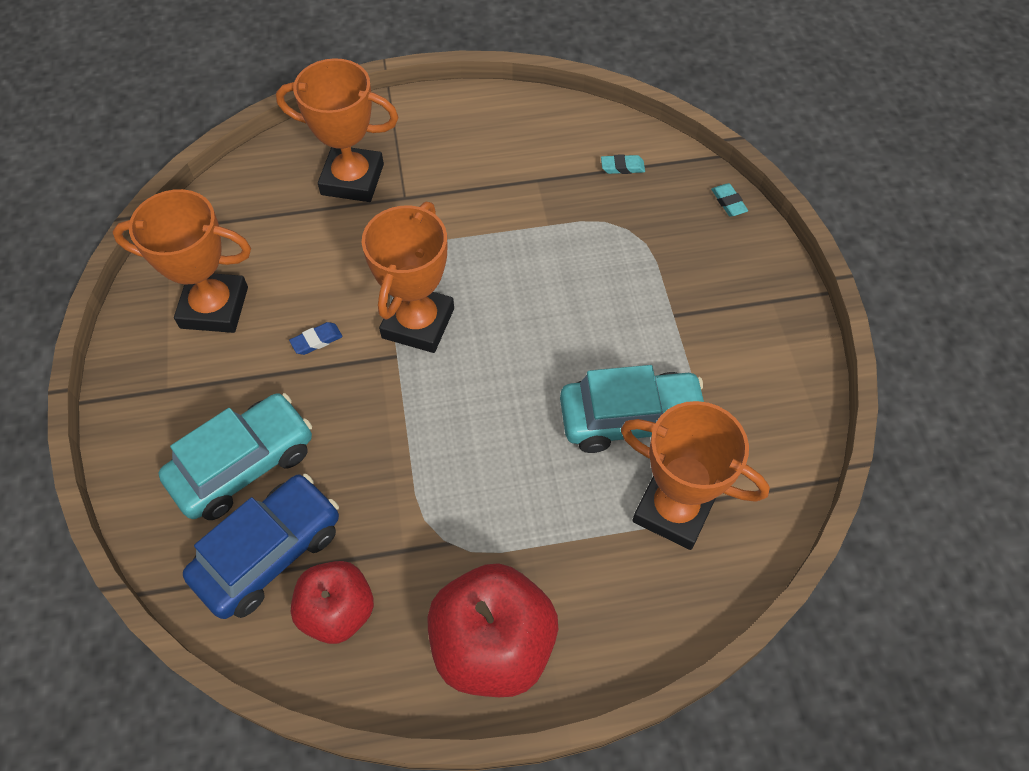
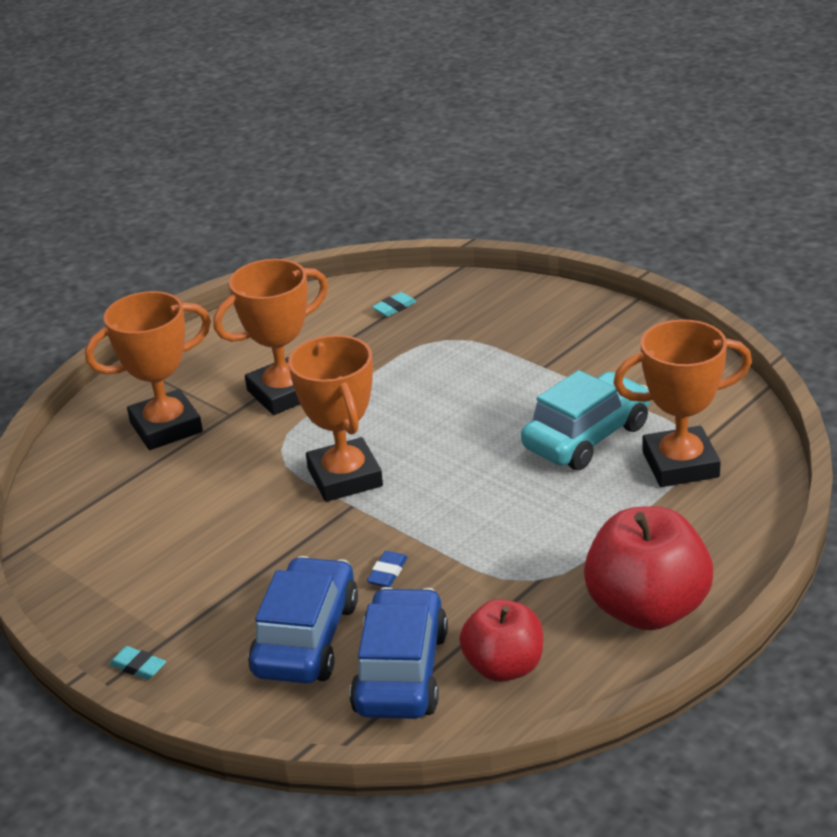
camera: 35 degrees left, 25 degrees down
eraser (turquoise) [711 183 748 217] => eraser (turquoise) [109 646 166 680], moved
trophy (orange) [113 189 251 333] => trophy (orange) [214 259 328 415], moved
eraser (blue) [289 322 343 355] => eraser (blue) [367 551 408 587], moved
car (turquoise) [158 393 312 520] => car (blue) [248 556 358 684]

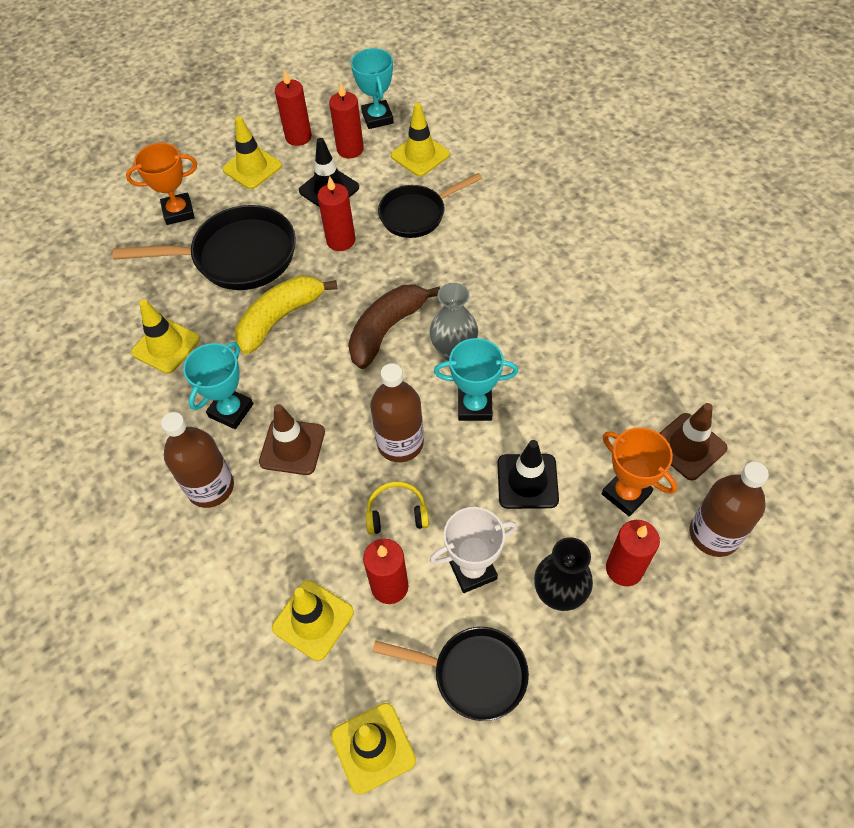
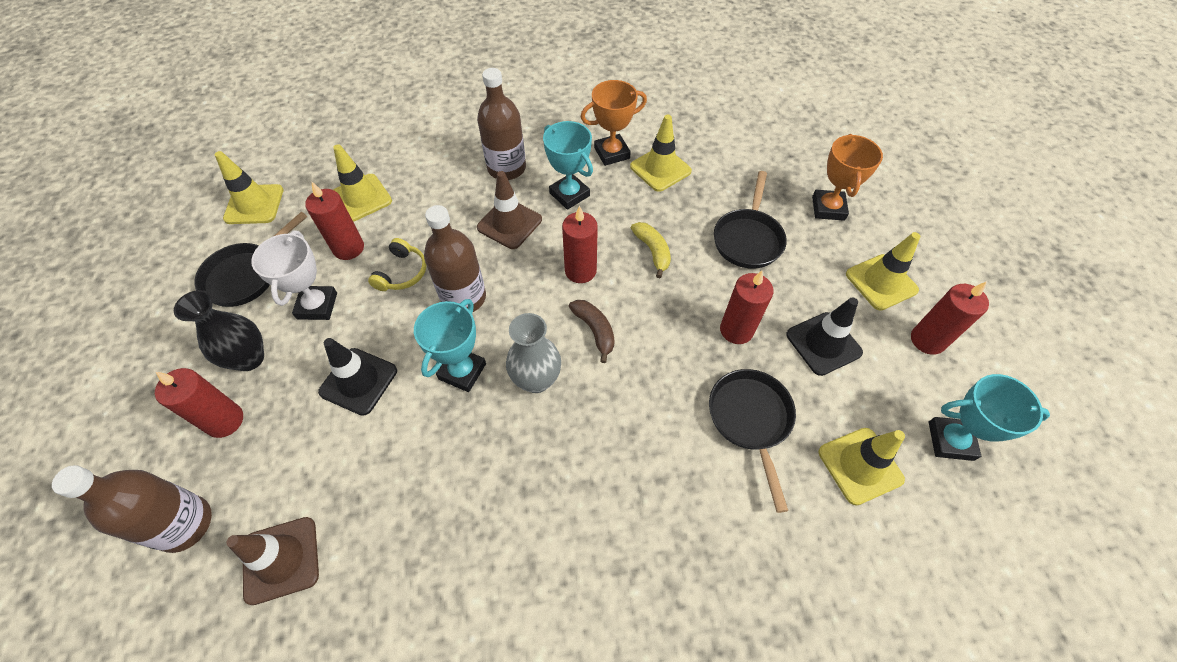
camera: 110 degrees right, 0 degrees up
candle (red) [329 82 364 158] => candle (red) [562 206 598 283], moved
pan (black) [113 205 296 290] => pan (black) [714 171 787 269], x0.65
banana (yellow) [235 275 337 354] => banana (yellow) [631 222 671 278], x0.58
banana (brown) [348 285 440 369] => banana (brown) [569 300 615 363], x0.58
trophy (orange) [602 427 677 517] => trophy (orange) [580 80 647 166], moved

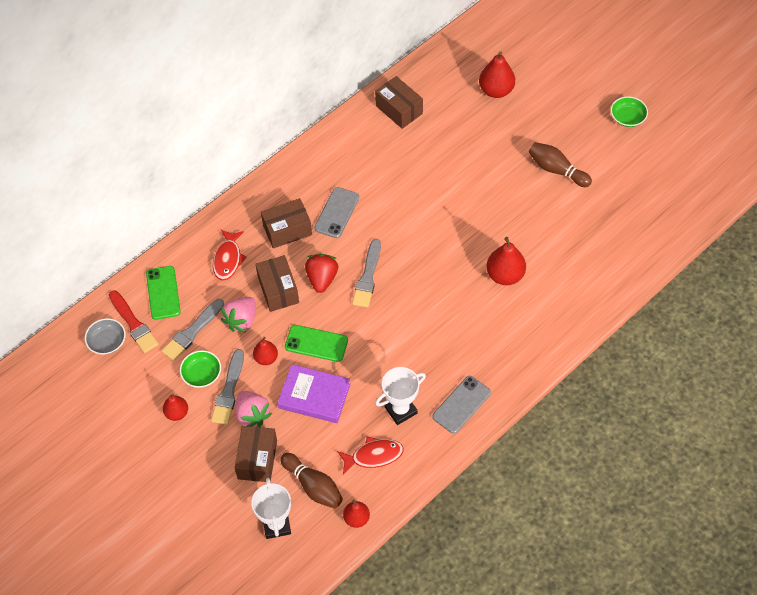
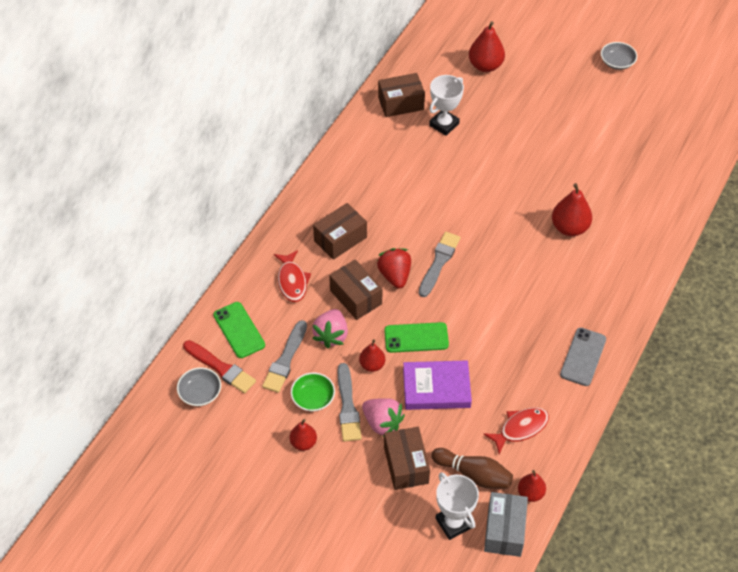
camera: 20 degrees left, 5 degrees down
box (brown) [375 76 423 129] => box (brown) [378 73 425 117], 45 degrees counterclockwise
bowl (green) [611 96 648 127] => bowl (grey) [601 42 637 70]
bowling pin (brown) [529 142 592 187] => nothing
phone (grey) [314 187 359 238] => nothing
brush (grey) [352 239 381 307] => brush (grey) [419 232 461 297], 150 degrees counterclockwise
trophy (white) [375 367 426 425] => trophy (white) [429 75 464 136], moved
nothing => box (grey) [484 492 528 557]

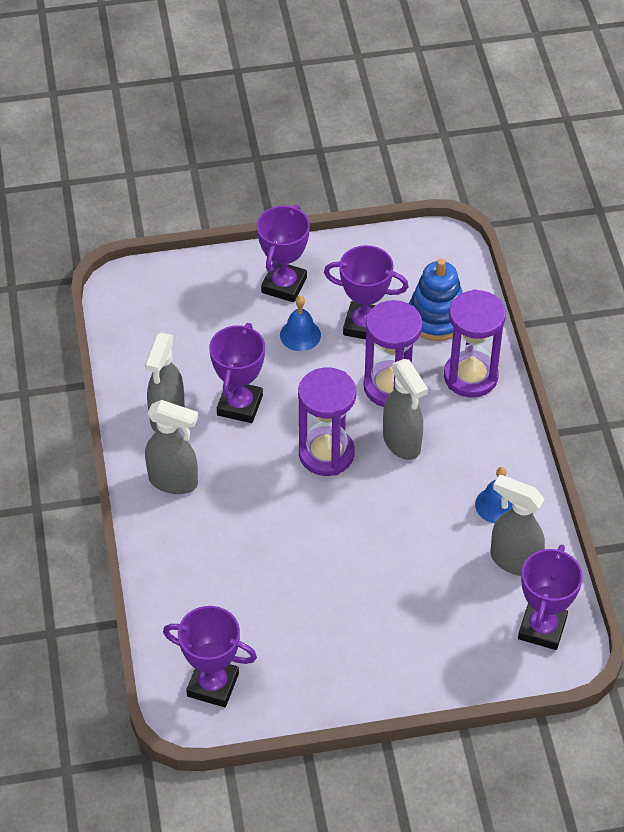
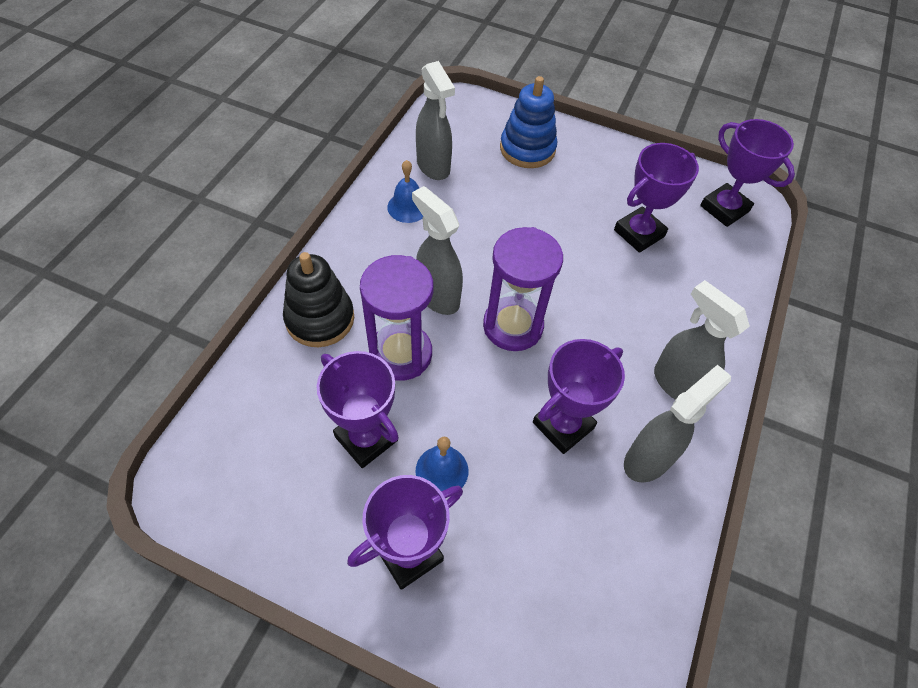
camera: 150 degrees left, 5 degrees up
stacking toy (blue) [409 259 463 341] => stacking toy (blue) [500 76 557 168], moved
hourglass (purple) [444 289 506 398] => stacking toy (black) [283 252 354 347]
spray bottle (grey) [383 359 428 460] => spray bottle (grey) [412 186 463 315], 45 degrees counterclockwise
trophy (purple) [518 545 583 650] => trophy (purple) [614 143 699 253], moved

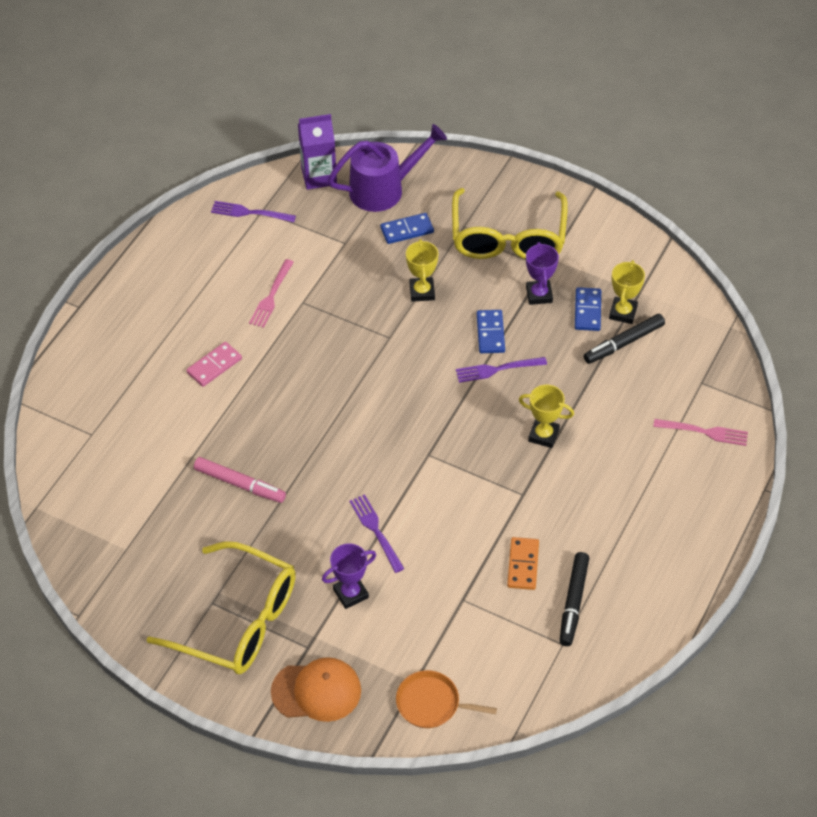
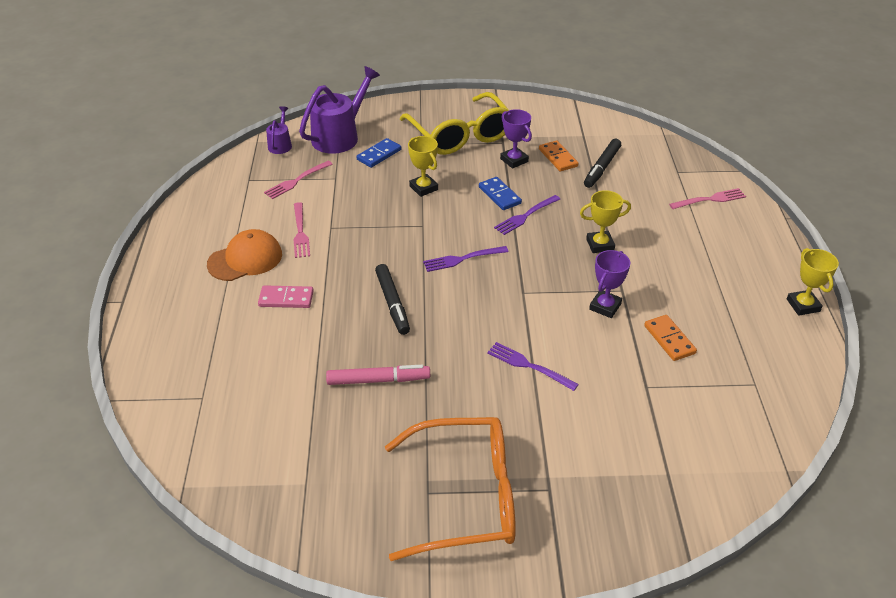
camera: 30 degrees left, 10 degrees down
carton (purple) [298 114 337 190] => watering can (purple) [266 106 292 154]
fork (purple) [211 201 296 222] => fork (purple) [423 246 509 272], moved
trophy (yellow) [609 260 645 324] => trophy (yellow) [787 248 839 316], moved
domino (blue) [575 287 601 331] => domino (orange) [539 141 579 171]
domino (pink) [186 342 242 387] => domino (pink) [258 285 314 308], 75 degrees clockwise
glasses (yellow) [146 541 296 674] => glasses (orange) [385 417 516 561]
trophy (purple) [322 544 376 609] => trophy (purple) [589 250 630 318], moved
marker (black) [559 552 589 646] => marker (black) [375 264 410 335], moved
cap (orange) [271 657 361 722] => cap (orange) [207 229 282 281], moved
pan (orange) [396 670 497 728] => nothing
nothing => fork (pink) [264 161 333 199]

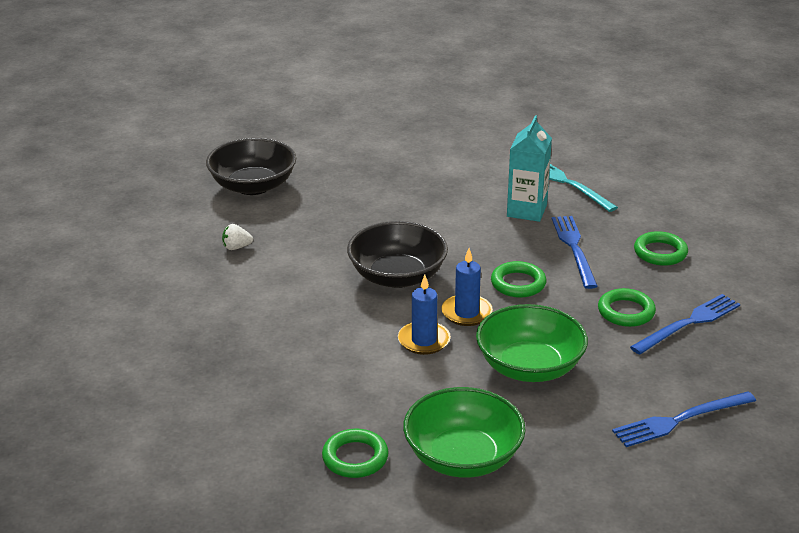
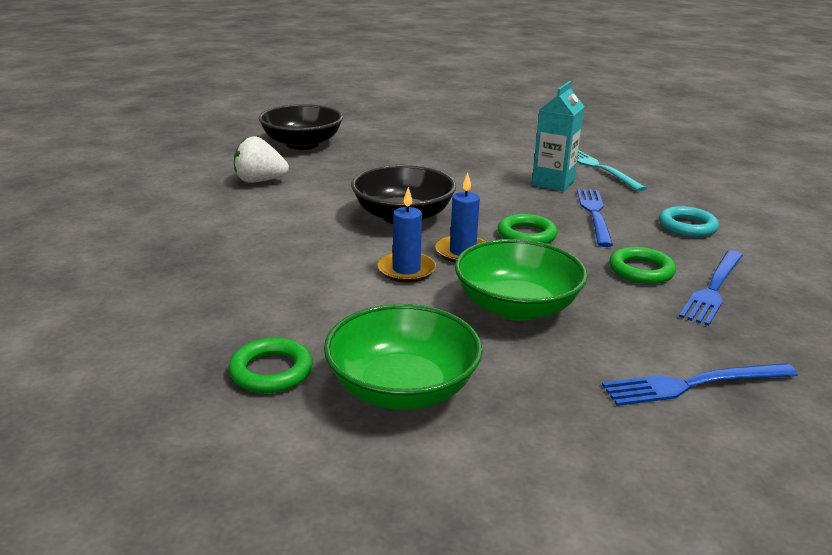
camera: 10 degrees right, 5 degrees down
strawberry (white) [222 224 253 250] => strawberry (white) [234 136 289 183], x1.79
ring (green) [634 231 688 266] => ring (turquoise) [659 206 719 237]
fork (blue) [630 294 740 355] => fork (blue) [679 250 743 326], 150 degrees clockwise

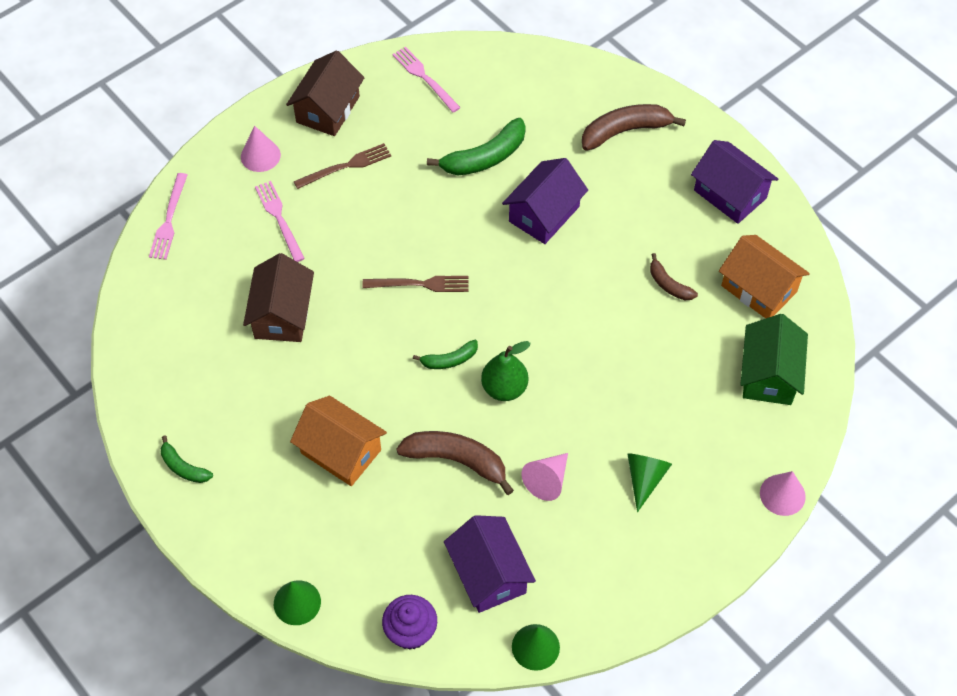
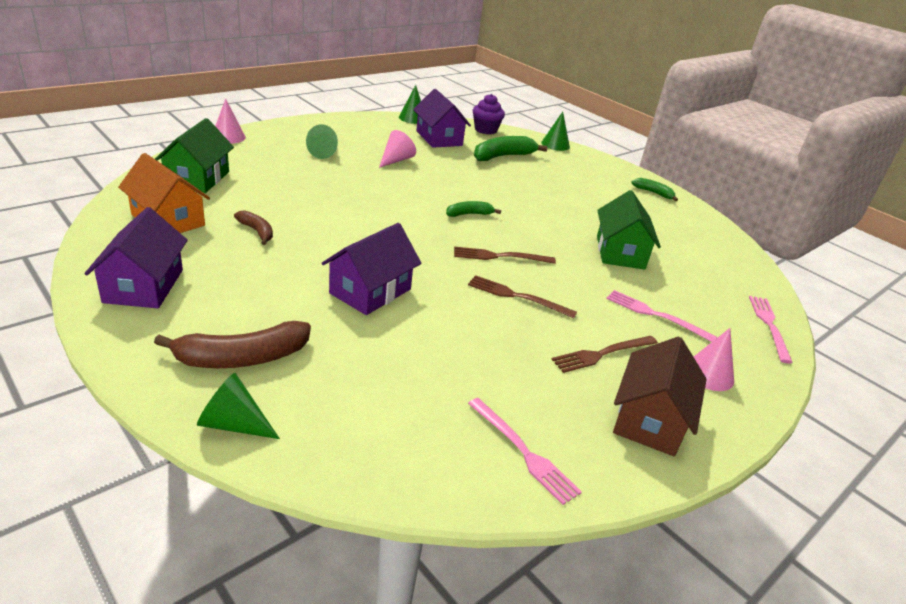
camera: 175 degrees right, 25 degrees down
banana (green) [427 118 526 175] => banana (green) [474 136 548 161], moved
house (purple) [691 140 778 224] => house (purple) [84 207 188 308], 45 degrees clockwise
fork (pink) [255 181 305 262] => fork (pink) [606 290 717 342], 150 degrees clockwise
house (brown) [243 253 314 342] => house (green) [597 190 661 270]
pear (green) [481 341 531 401] => nothing
house (orange) [290 396 387 486] => nothing
banana (brown) [396 431 514 495] => nothing
nothing => fork (brown) [468 275 577 318]
nothing => cone (green) [197 373 280 439]

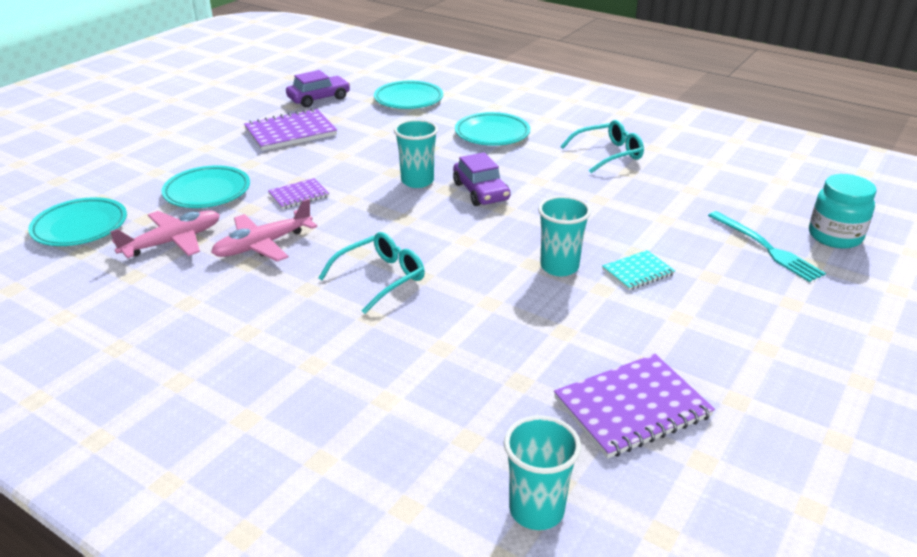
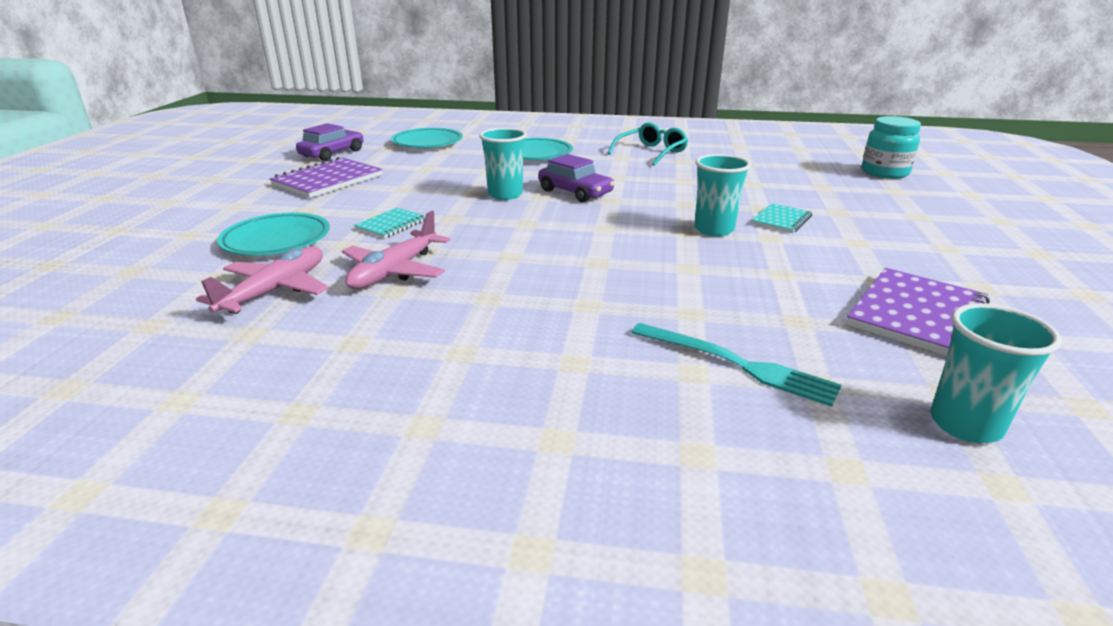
camera: 25 degrees left, 5 degrees down
notebook (purple) [268 178 329 209] => notebook (turquoise) [354 208 426 238]
plate (turquoise) [28 197 127 246] => nothing
fork (turquoise) [708 211 826 282] => fork (turquoise) [631 323 841 407], moved
glasses (turquoise) [319 232 425 314] => nothing

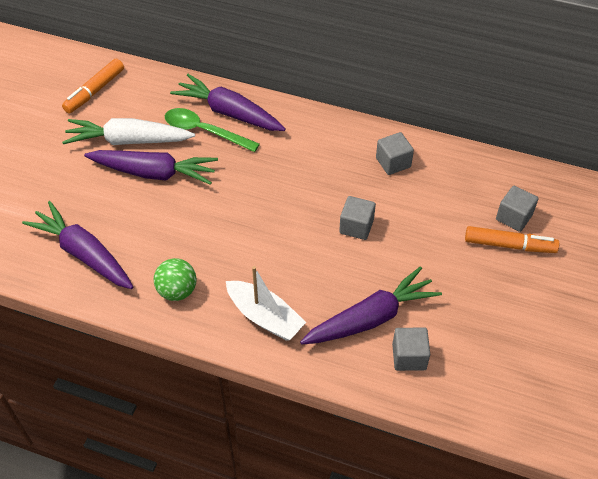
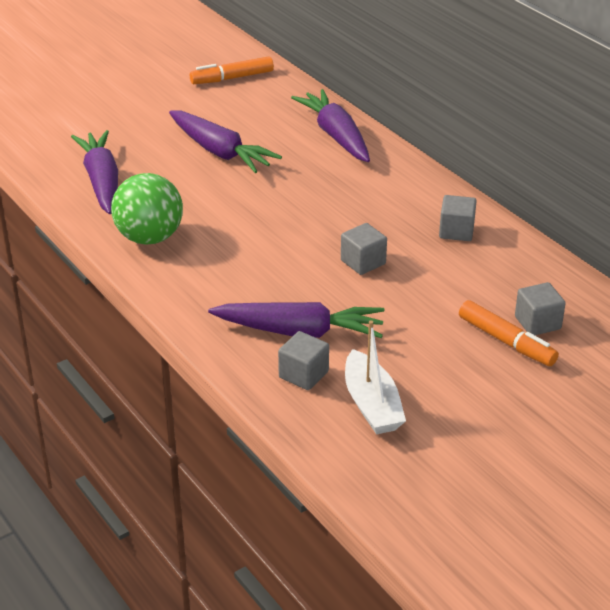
camera: 35 degrees right, 15 degrees down
spoon (green) [165 108 260 152] => nothing
carrot (white) [62 118 195 145] => nothing
ball (green) [154 258 197 301] => ball (green) [111 173 183 244], x1.55
boat (white) [226 266 306 340] => boat (white) [345 320 406 435], moved

